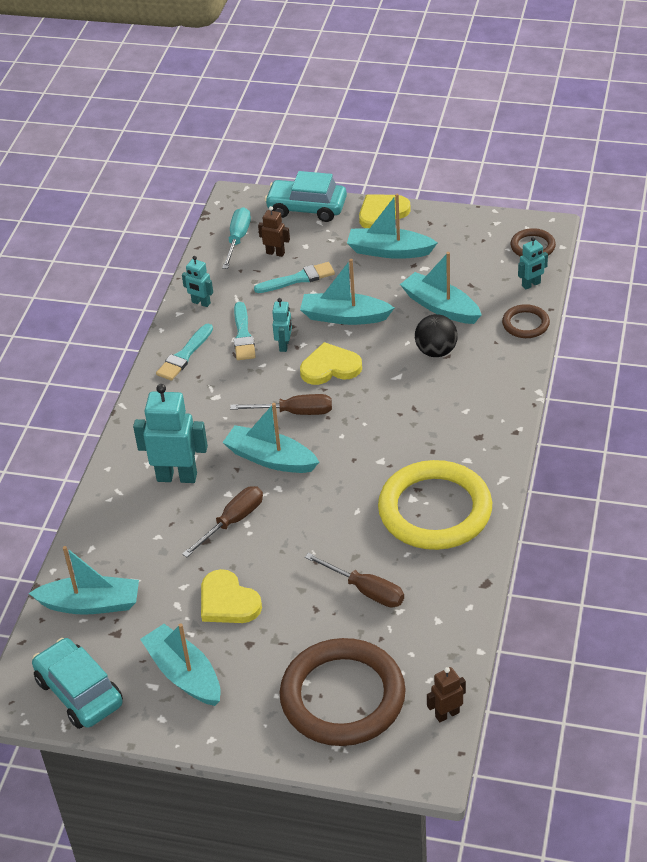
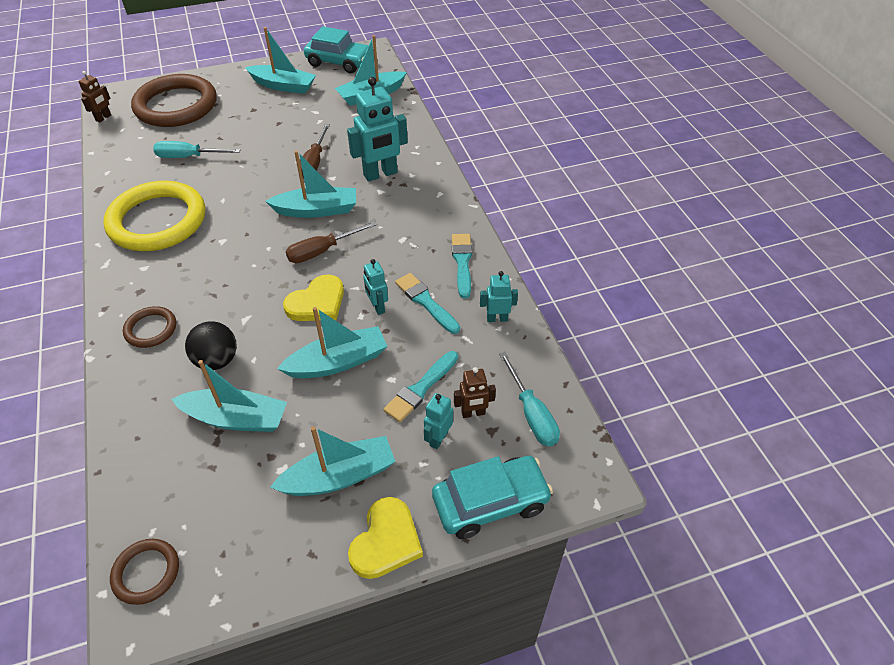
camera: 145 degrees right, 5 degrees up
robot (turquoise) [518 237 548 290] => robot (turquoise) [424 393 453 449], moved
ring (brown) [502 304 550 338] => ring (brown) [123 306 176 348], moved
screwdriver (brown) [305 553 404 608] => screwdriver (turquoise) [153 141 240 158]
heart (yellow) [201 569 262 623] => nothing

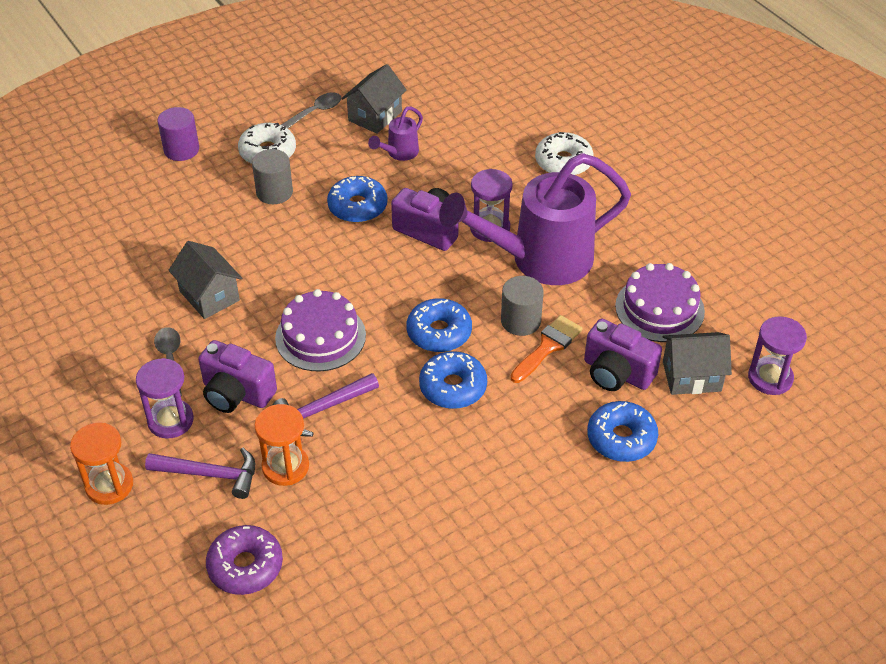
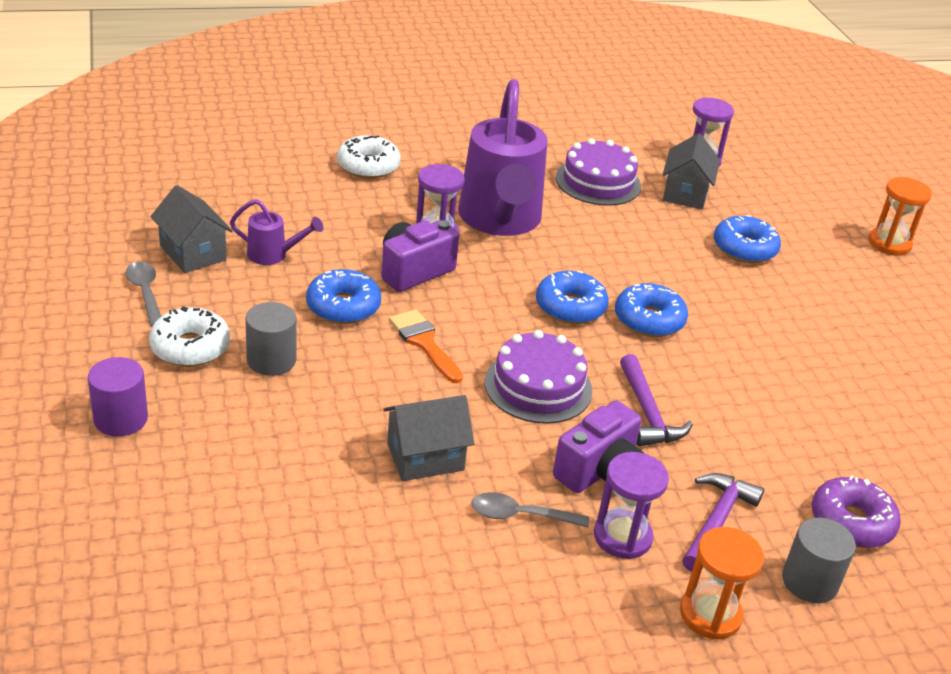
camera: 75 degrees left, 10 degrees down
watering can (purple) [368 106 423 161] => watering can (purple) [230 199 324 265], 45 degrees counterclockwise
cylinder (grey) [501 276 544 336] => cylinder (grey) [782 518 856 603], moved
brush (orange) [510 315 583 383] => brush (orange) [389 309 463 383], moved
camera (purple) [584 319 662 391] => nothing
hourglass (orange) [254 404 309 486] => hourglass (orange) [869 177 932 256], moved

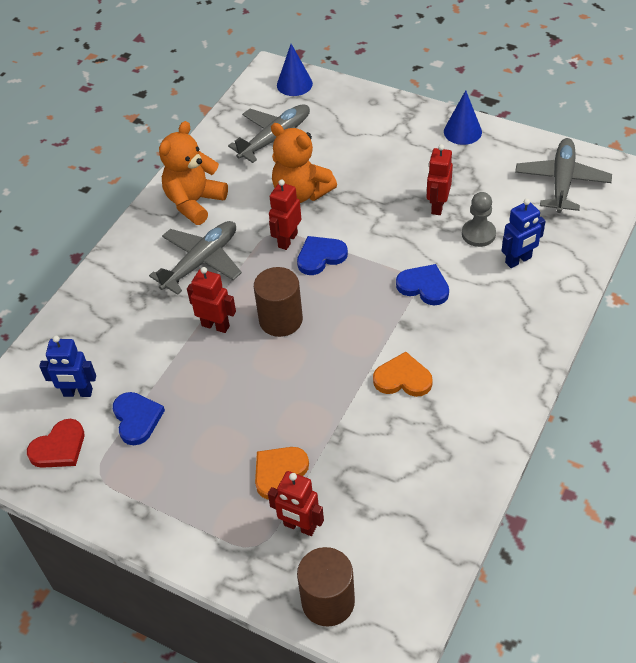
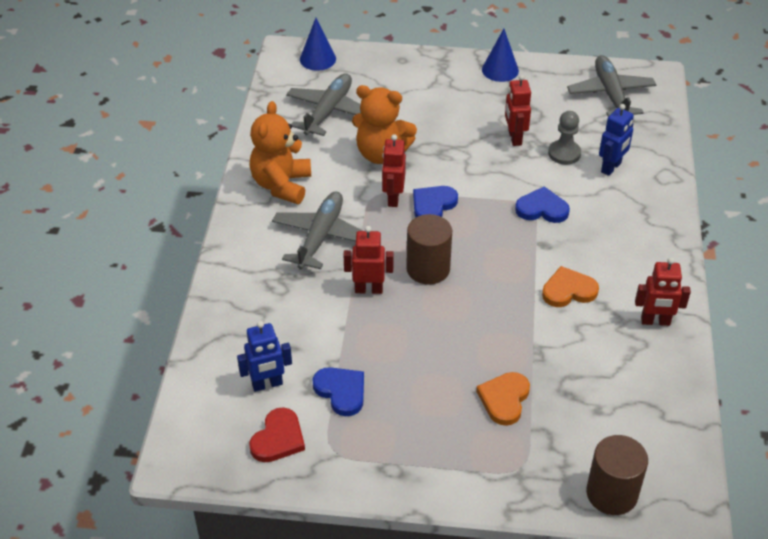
camera: 25 degrees left, 5 degrees down
robot (red) [268 471 324 536] => robot (red) [635 257 691 326], moved

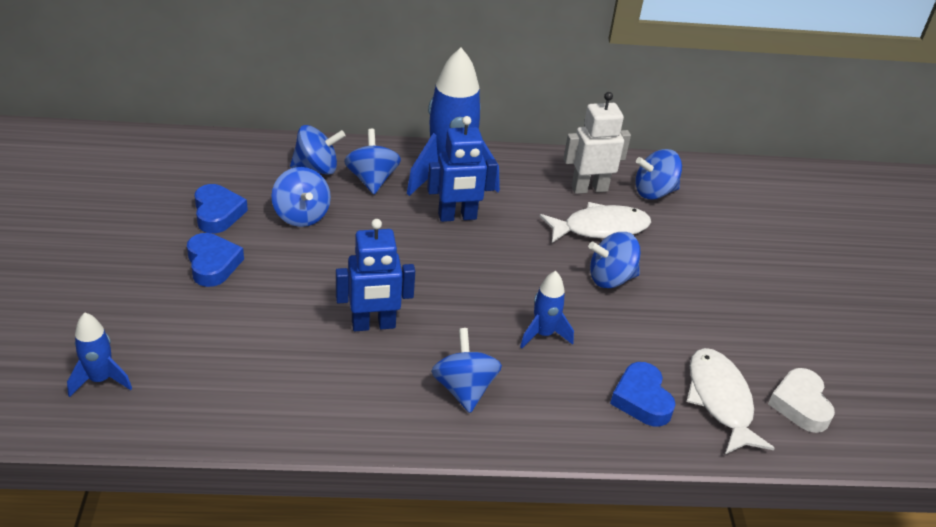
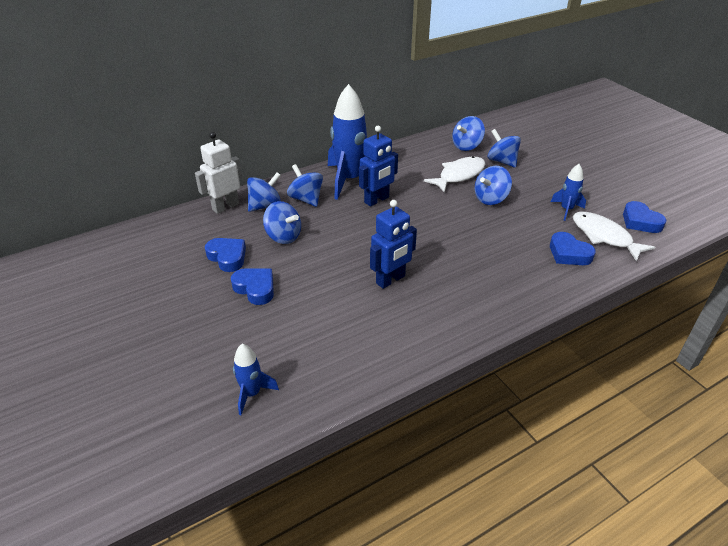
camera: 25 degrees left, 0 degrees up
robot (white) [563 92 631 194] => robot (white) [195 132 242 214], moved
rocket (blue) [520 271 574 348] => rocket (blue) [551 164 586 221], moved
spinning top (blue) [431 328 502 413] => spinning top (blue) [487 129 521 168], moved
heart (white) [768 368 835 433] => heart (blue) [623 201 666 233]

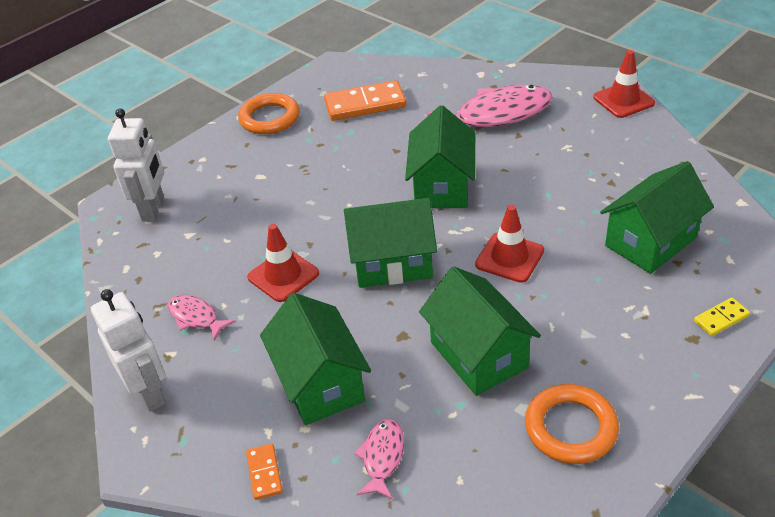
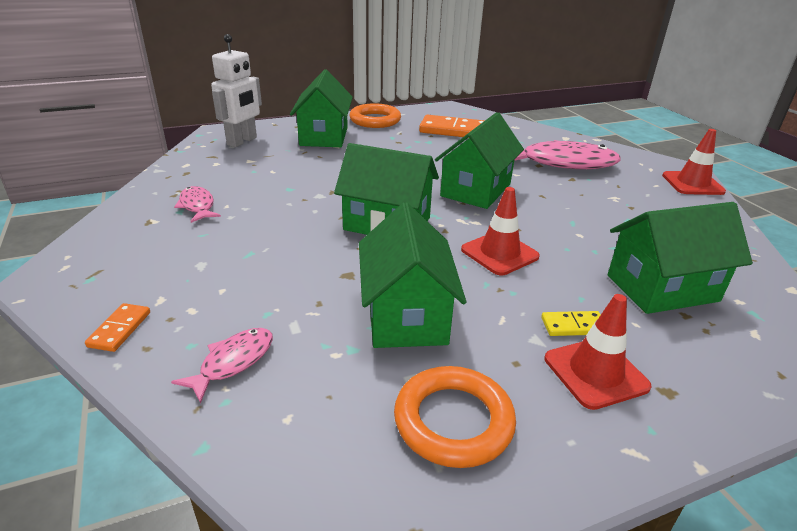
camera: 20 degrees right, 10 degrees down
traffic cone (red) [247 224 319 302] => traffic cone (red) [545 294 652 410], moved
robot (white) [91 289 166 412] => nothing
house (green) [260 293 371 425] => house (green) [290 69 353 147], moved
domino (yellow) [694 298 750 336] => domino (yellow) [541 311 601 336], moved

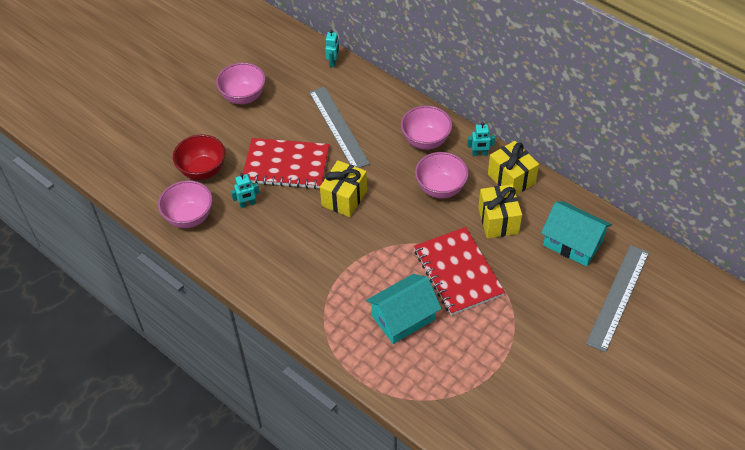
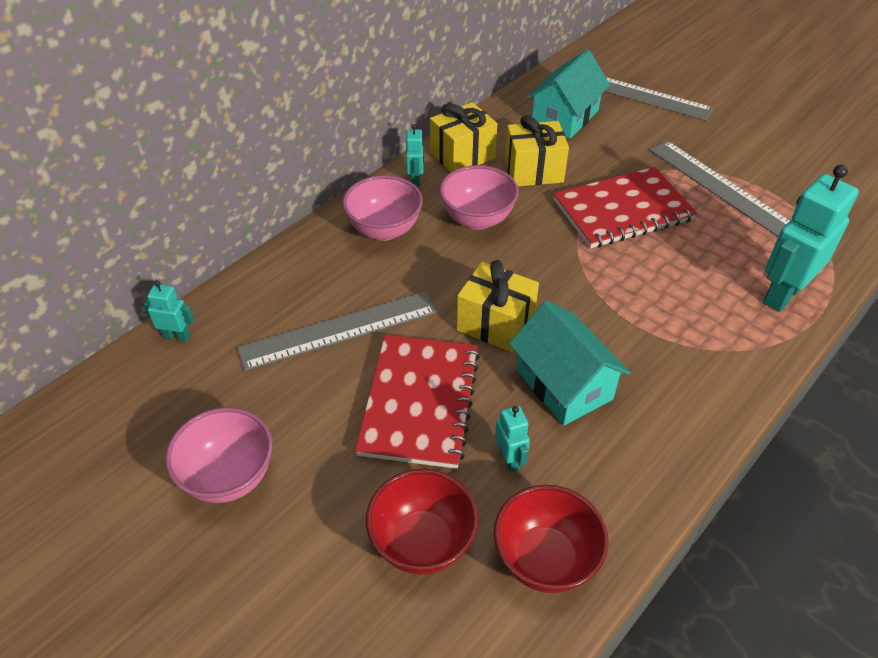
camera: 90 degrees left, 5 degrees down
bowl (pink) [158 180 213 228] => bowl (red) [494 485 609 593]
house (turquoise) [366 274 442 344] => house (turquoise) [509 301 631 425], moved
nothing => ruler (grey) [650 141 790 237]
nothing => robot (turquoise) [763 165 859 312]

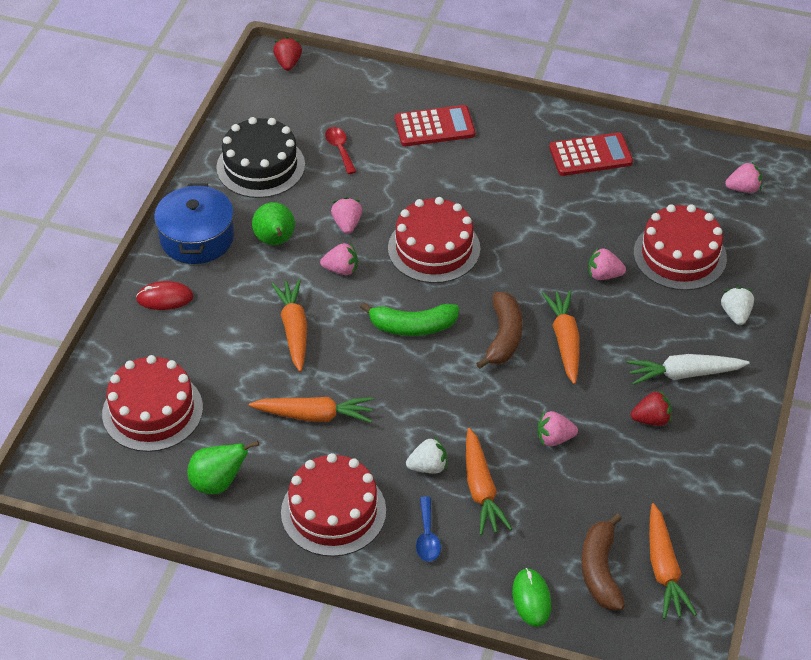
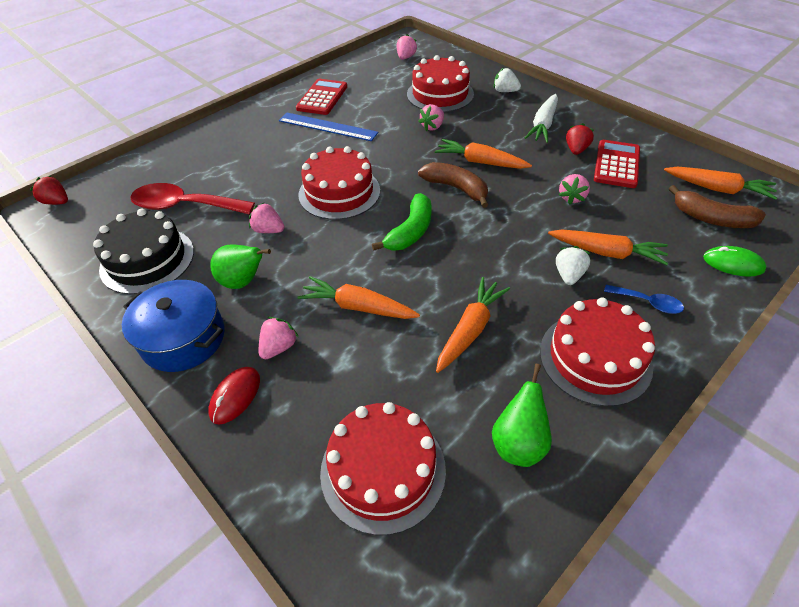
camera: 60 degrees left, 0 degrees up
calculator (red) [395 105 475 146] => calculator (red) [594 140 640 188], moved
spoon (red) [325 127 356 174] => spoon (red) [130 183 255 215], x2.01
strawberry (pink) [320 243 358 275] => strawberry (pink) [259 317 298 359], moved
nothing => ruler (blue) [279 113 378 141]

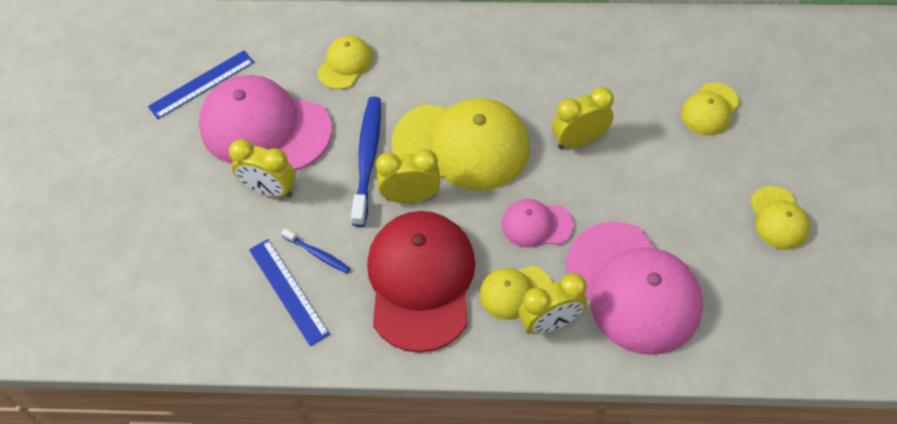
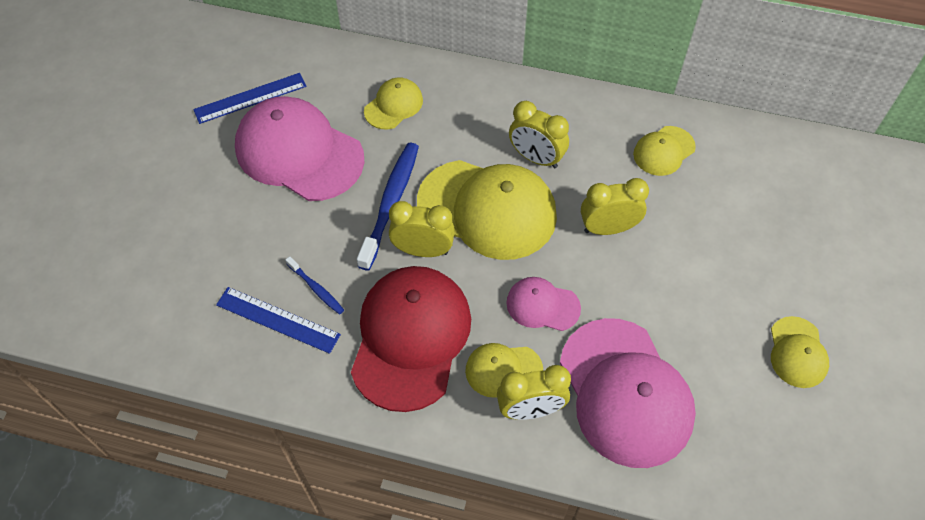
camera: 10 degrees right, 0 degrees up
cap (yellow) [681 83 740 135] => cap (yellow) [633 126 696 176], moved
clock (yellow) [229 139 296 197] => clock (yellow) [509 101 569 168], moved
ruler (blue) [249 239 330 346] => ruler (blue) [216 287 341 354], 45 degrees counterclockwise

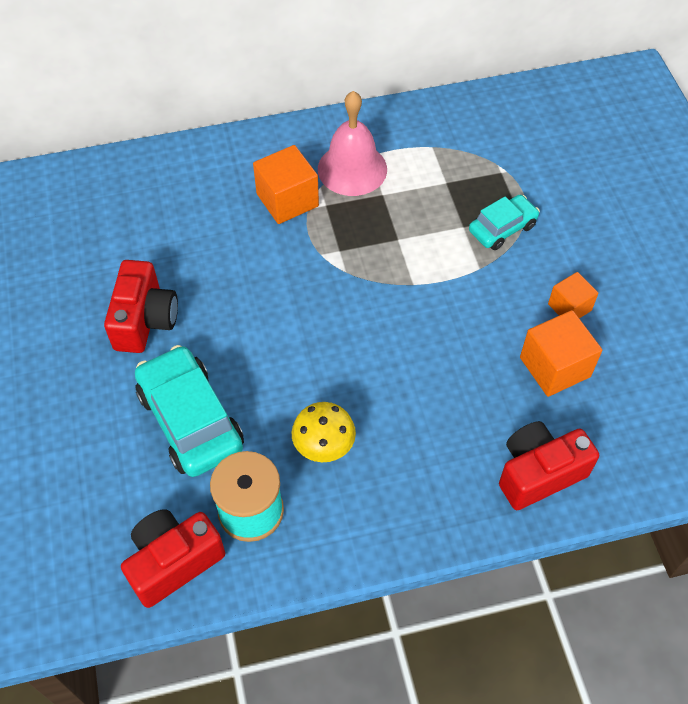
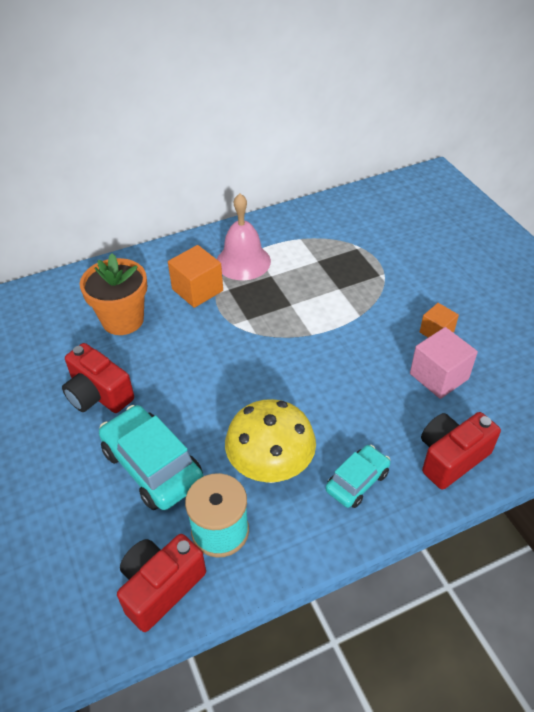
camera: 10 degrees left, 10 degrees down
car (turquoise) [469 195 540 250] => car (turquoise) [326 445 390 508], moved
camera (red) [104 260 178 353] => camera (red) [62 343 134 413], 135 degrees clockwise
cube (orange) [520 310 602 397] => cube (pink) [410 327 478 399]
mushroom (yellow) [292 402 356 462] => mushroom (yellow) [225 399 316 483], x1.63
nothing => flower pot (orange) [80 253 147 335]

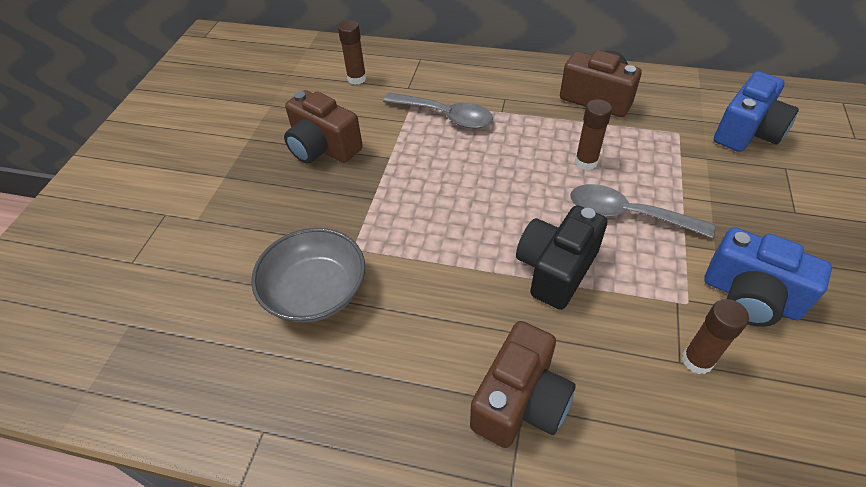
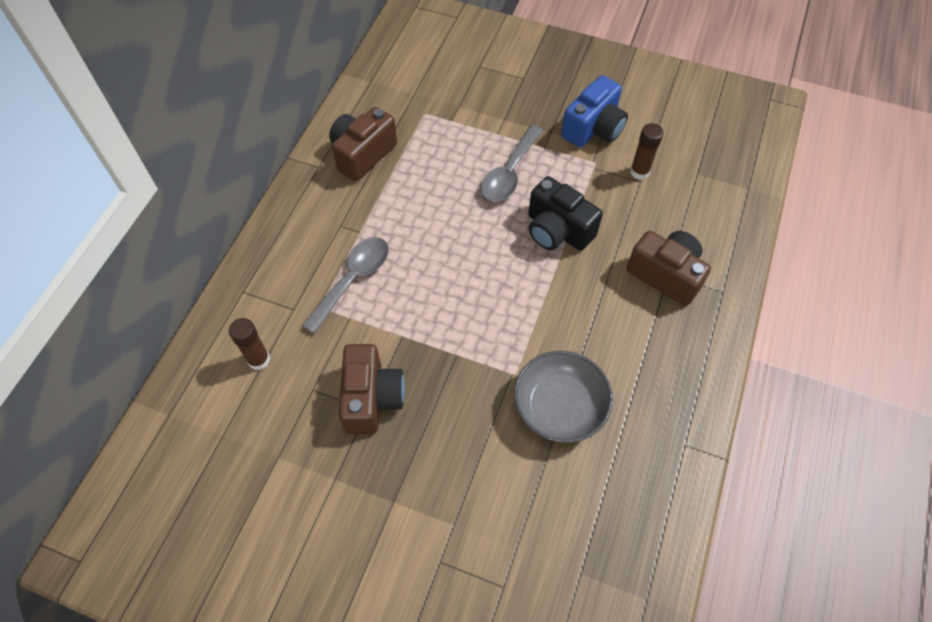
camera: 85 degrees left, 10 degrees up
camera (blue) [714 71 799 152] => nothing
camera (brown) [284 90 363 164] => camera (brown) [339 344 405 434], 45 degrees counterclockwise
glue stick (brown) [575 99 612 170] => nothing

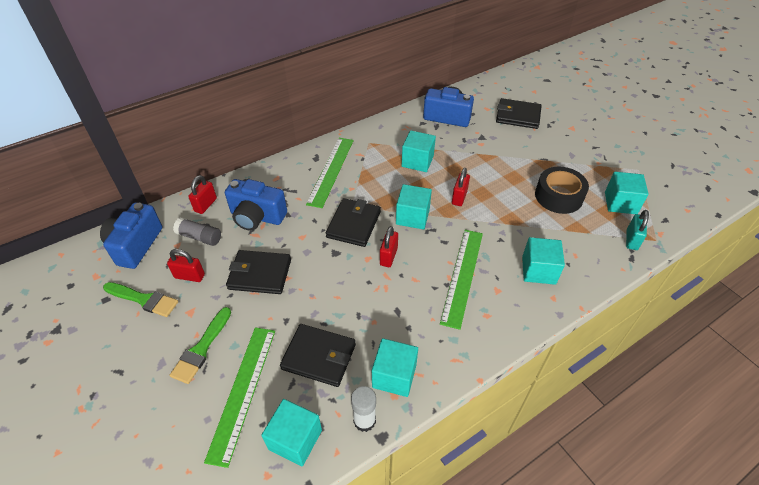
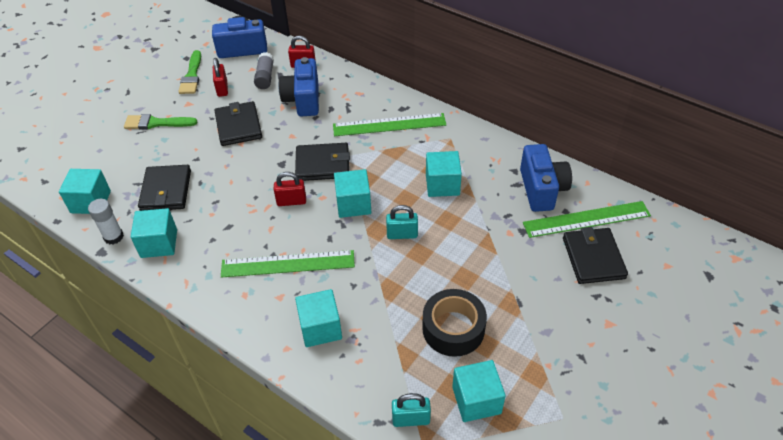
camera: 70 degrees right, 0 degrees up
padlock (red) [452 168 470 206] => padlock (turquoise) [386 205 418 239]
ruler (green) [204 327 275 468] => ruler (green) [523 201 651 238], moved

